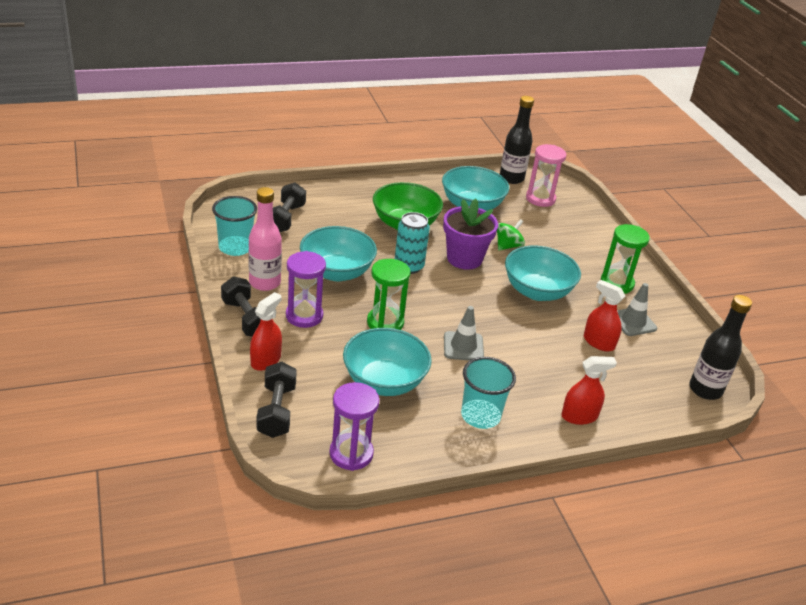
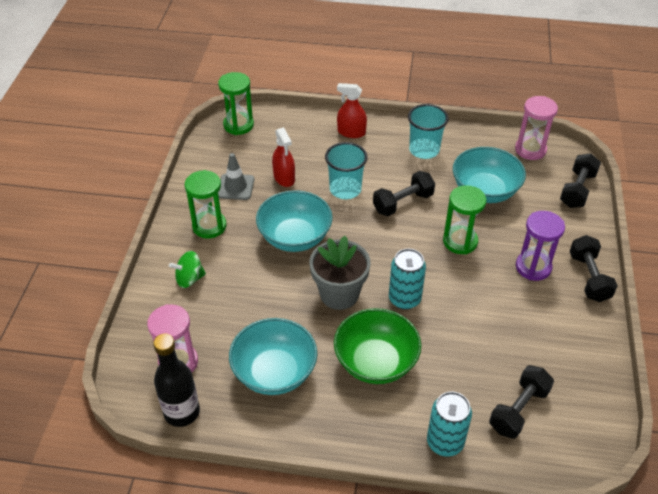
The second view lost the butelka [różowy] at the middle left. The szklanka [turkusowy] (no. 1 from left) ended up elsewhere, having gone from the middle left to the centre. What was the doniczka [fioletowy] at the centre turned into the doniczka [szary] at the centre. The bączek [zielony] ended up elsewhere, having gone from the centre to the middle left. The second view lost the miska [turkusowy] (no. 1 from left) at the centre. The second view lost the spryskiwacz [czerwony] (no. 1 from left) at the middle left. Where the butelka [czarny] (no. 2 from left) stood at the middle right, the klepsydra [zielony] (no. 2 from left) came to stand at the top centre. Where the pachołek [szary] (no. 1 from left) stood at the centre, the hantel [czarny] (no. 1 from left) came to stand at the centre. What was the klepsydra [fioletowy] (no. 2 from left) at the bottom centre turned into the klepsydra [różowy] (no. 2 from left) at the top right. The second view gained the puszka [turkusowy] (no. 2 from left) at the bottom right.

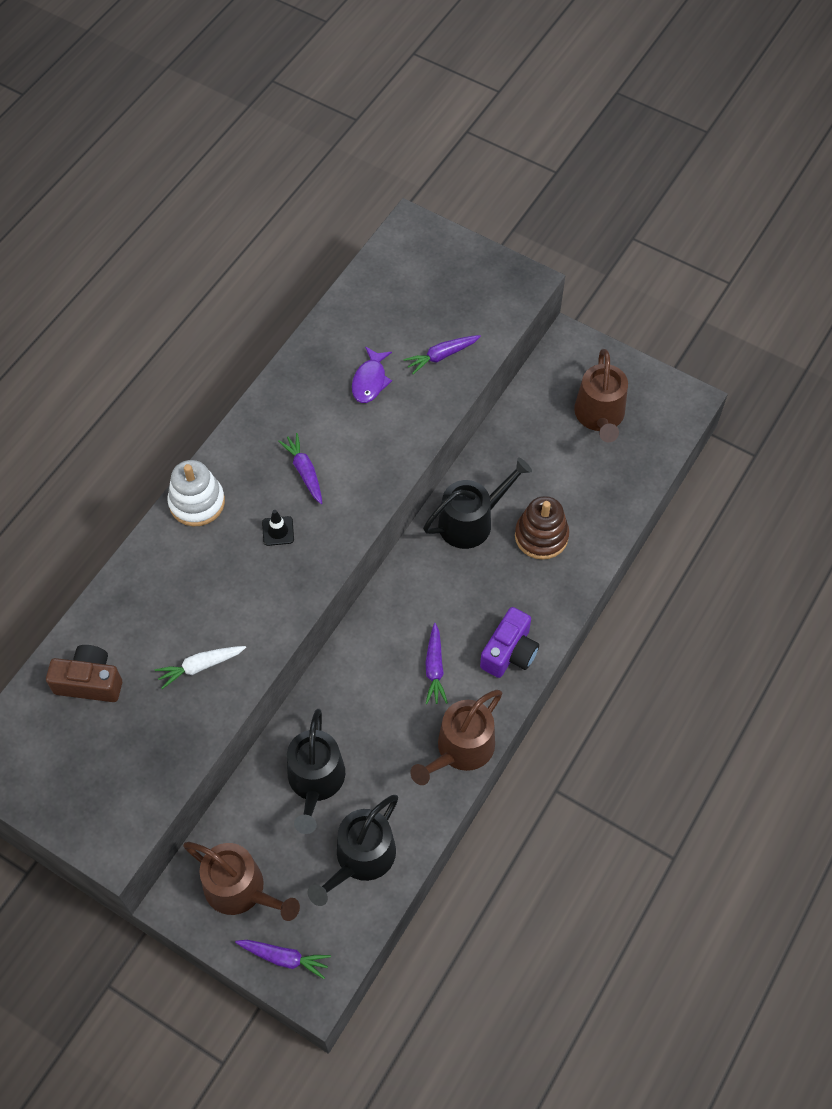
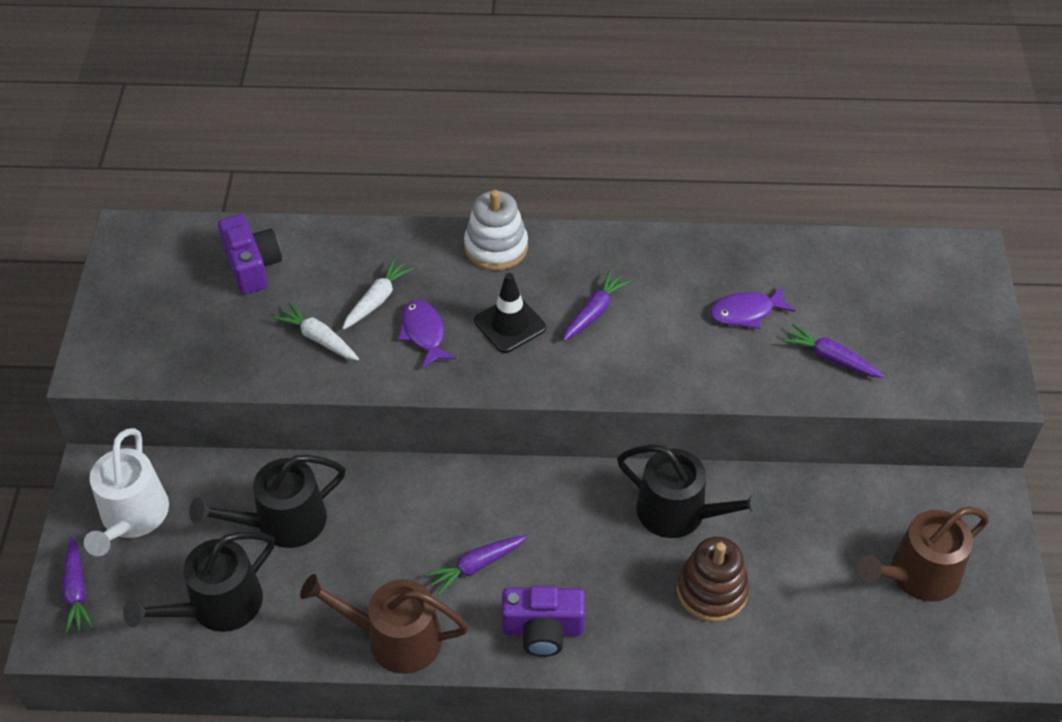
The size of the pachołek [czarny] at the centre changed by a factor of 1.56. What was the aparat fotograficzny [brązowy] at the middle left turned into the aparat fotograficzny [fioletowy] (no. 1 from left) at the middle left. The konewka [czarny] (no. 2 from left in the first image) at the bottom centre ended up facing another way, 45 degrees counterclockwise from before. What was the konewka [brązowy] (no. 1 from left) at the bottom left turned into the konewka [biały] at the bottom left. The second view gained the marchewka [biały] (no. 2 from left) at the centre. The second view gained the ryba [fioletowy] (no. 1 from left) at the centre.

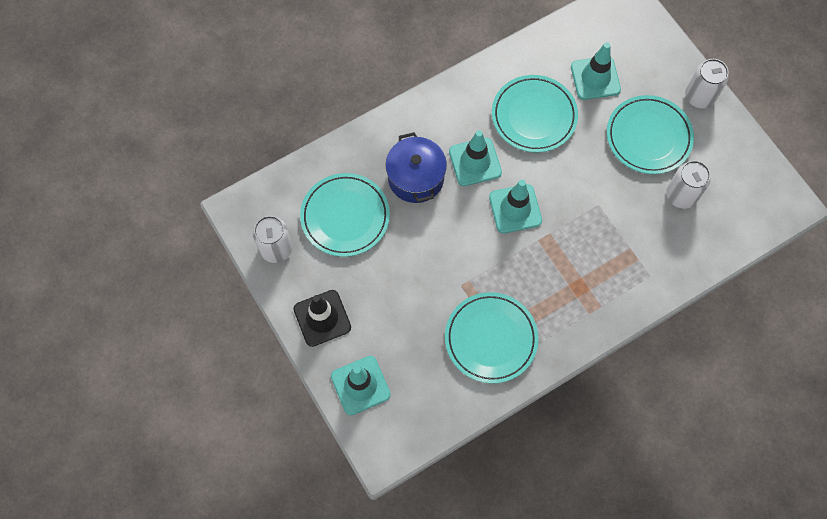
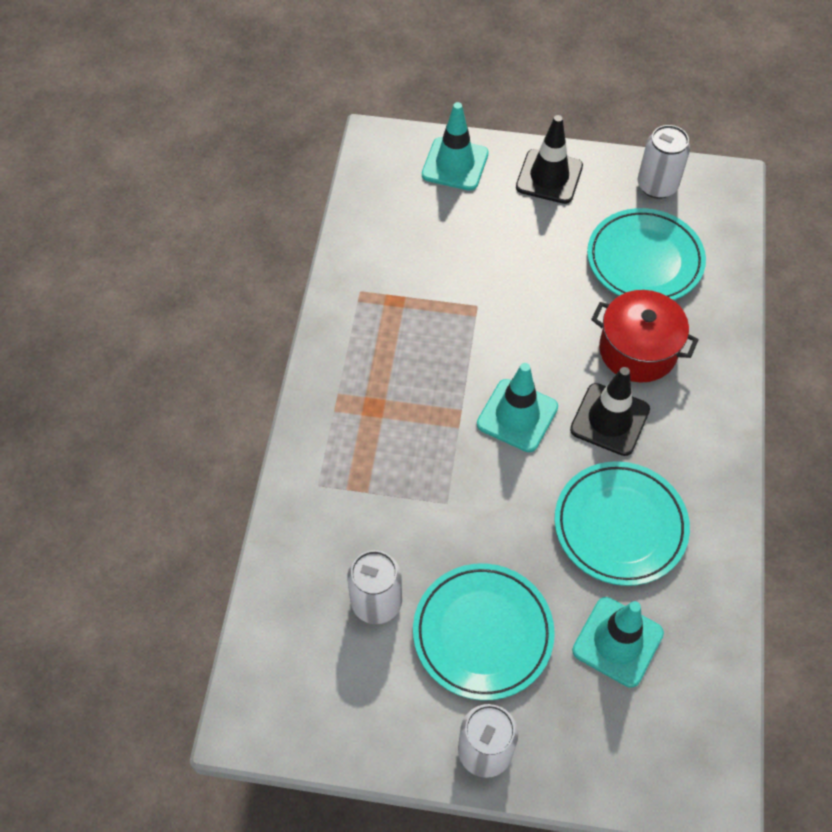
What was the pachołek [turkusowy] (no. 2 from left) at the top centre turned into the pachołek [czarny] (no. 2 from left) at the middle right. What was the garnek [niebieski] at the top centre turned into the garnek [czerwony] at the middle right. The second view lost the talerz [turkusowy] (no. 2 from left) at the centre.

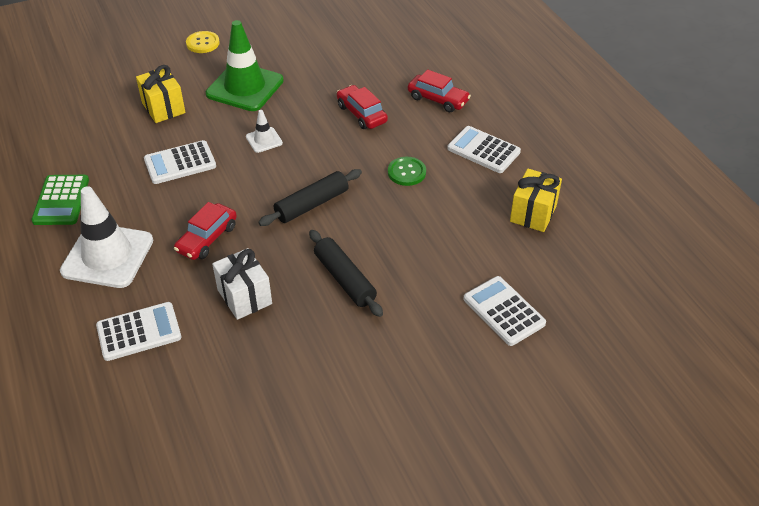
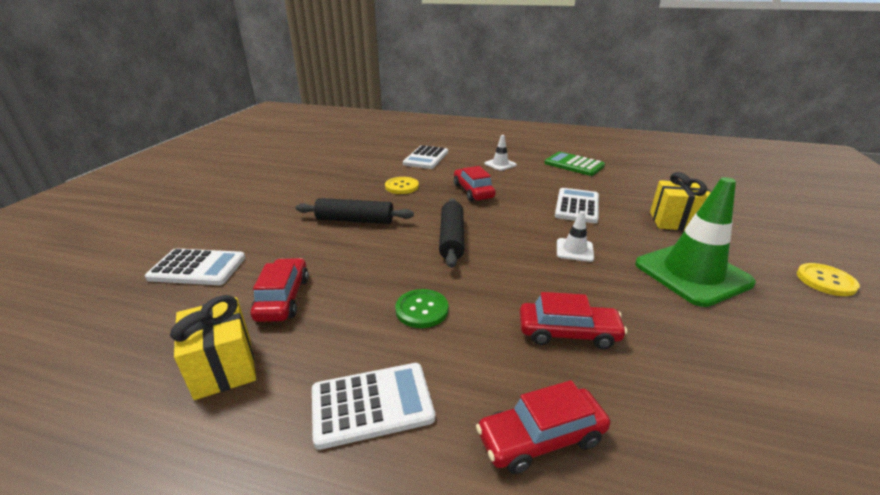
The size of the pachołek [biały] (no. 1 from left) at the middle left changed by a factor of 0.46. Where the prezent [biały] stood at the middle left, the guzik [żółty] (no. 1 from left) came to stand at the centre. The second view gained the samochód [czerwony] (no. 1 from left) at the middle left.

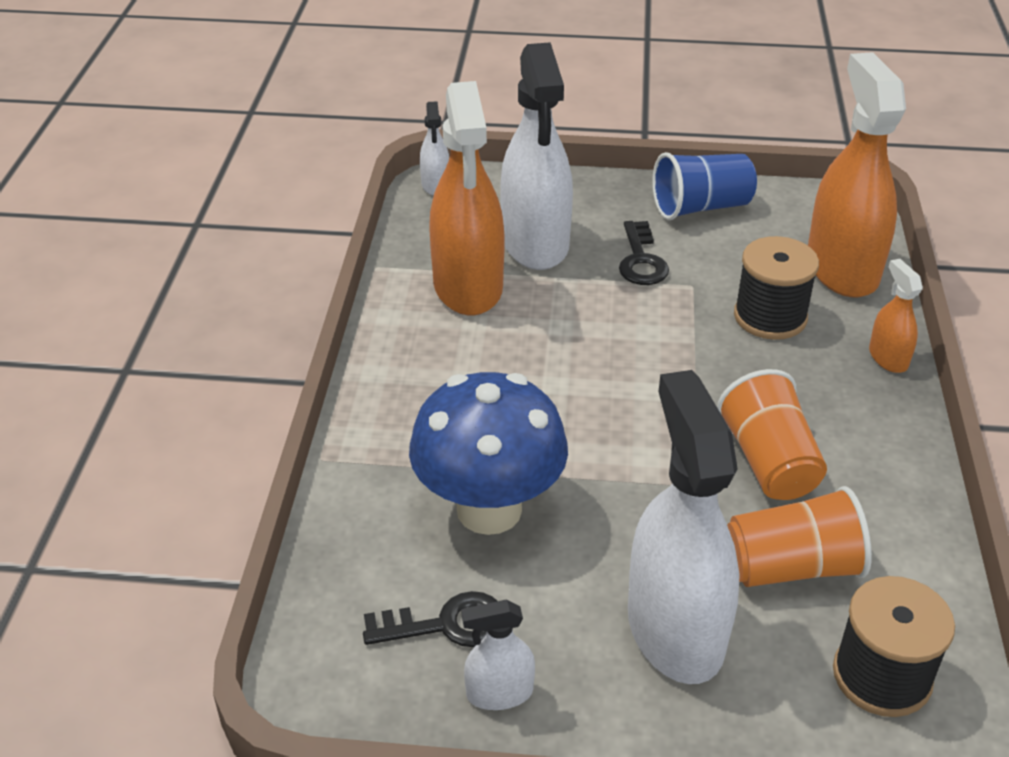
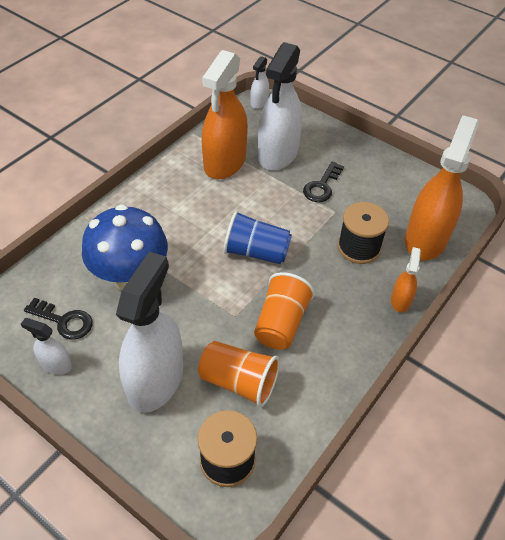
The szklanka [niebieski] ended up elsewhere, having gone from the top right to the centre.

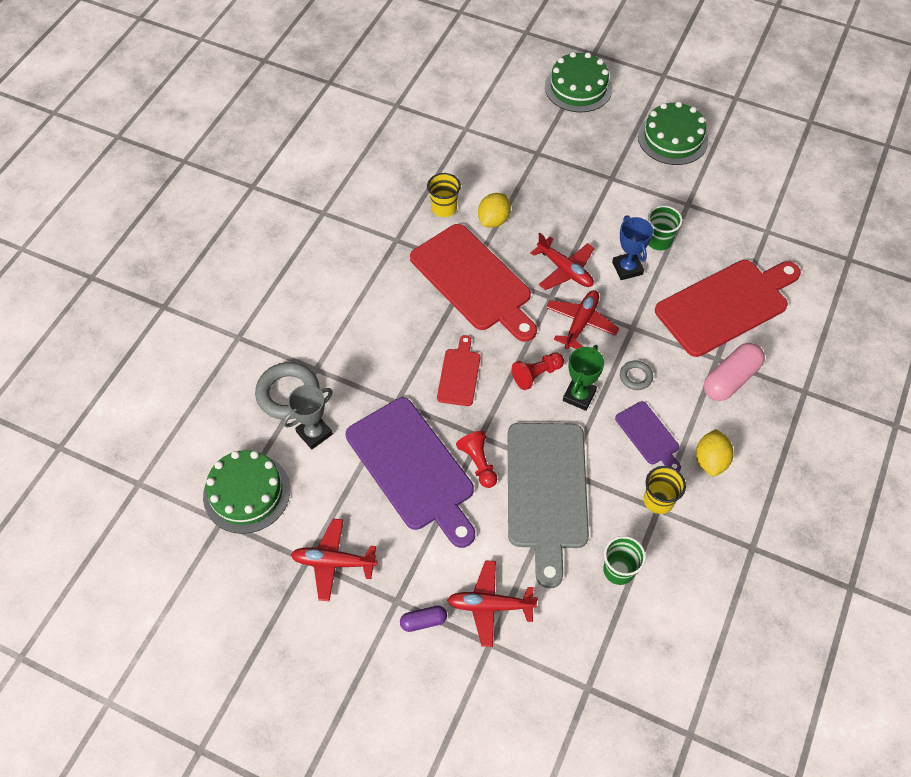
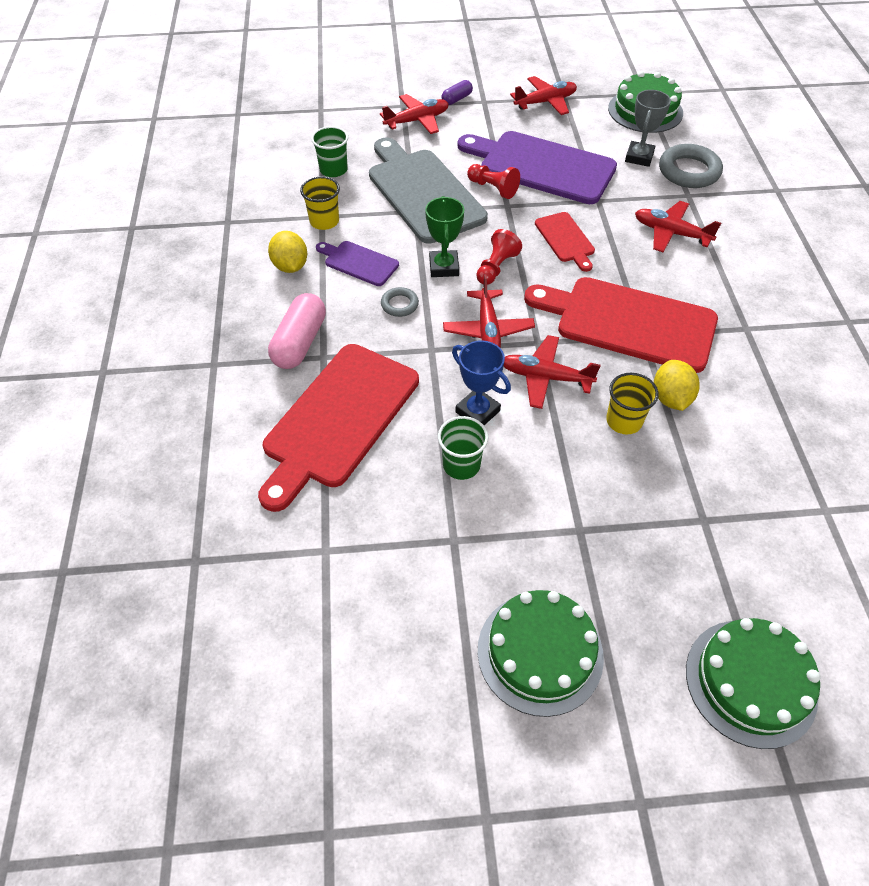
The szklanka [żółty] (no. 1 from left in the first image) ended up elsewhere, having gone from the top centre to the middle right. The second view gained the samolot [czerwony] (no. 5 from left) at the top right.

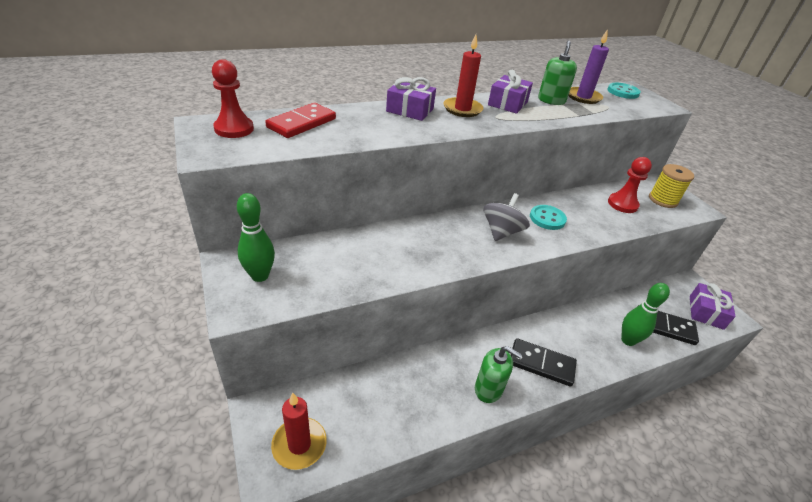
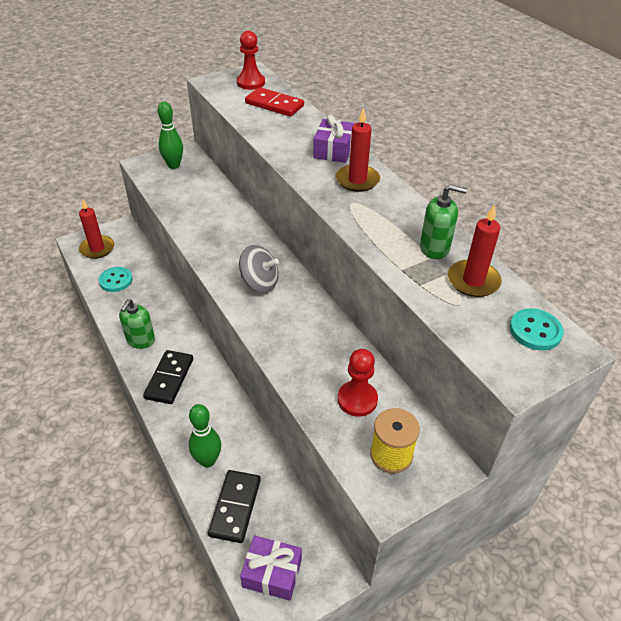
What was the świeca [fioletowy] at the top right turned into the świeca [czerwony] (no. 3 from left) at the middle right. The second view lost the prezent [fioletowy] (no. 2 from left) at the top centre. The guzik [turkusowy] (no. 1 from left) ended up elsewhere, having gone from the middle right to the middle left.

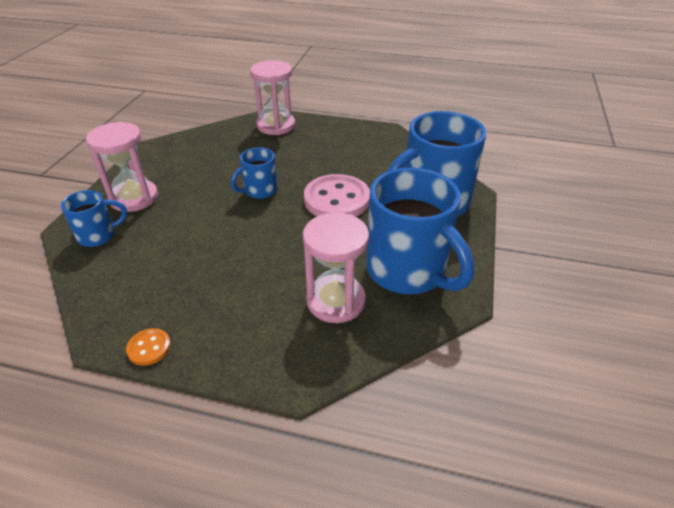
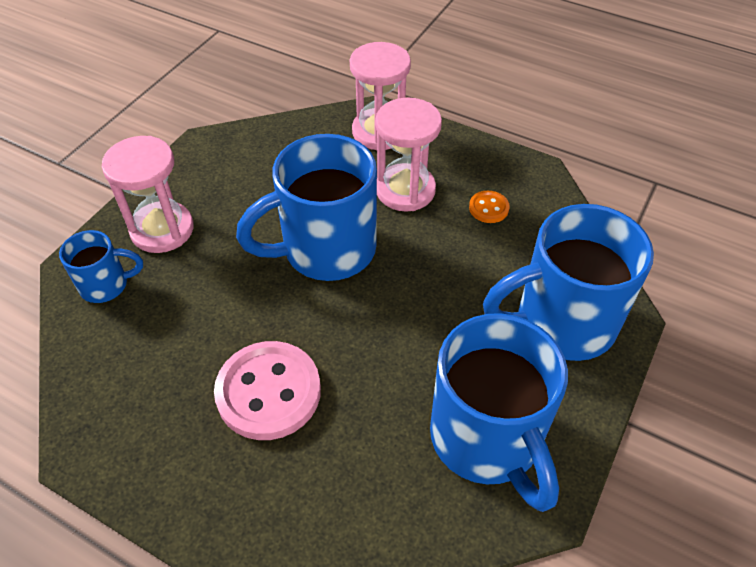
The size of the kubek [niebieski] (no. 2 from left) at the centre changed by a factor of 2.00. The guzik [różowy] ended up elsewhere, having gone from the centre to the bottom centre. The klepsydra [różowy] (no. 3 from left) ended up elsewhere, having gone from the centre to the top centre. The guzik [pomarańczowy] ended up elsewhere, having gone from the bottom left to the centre.

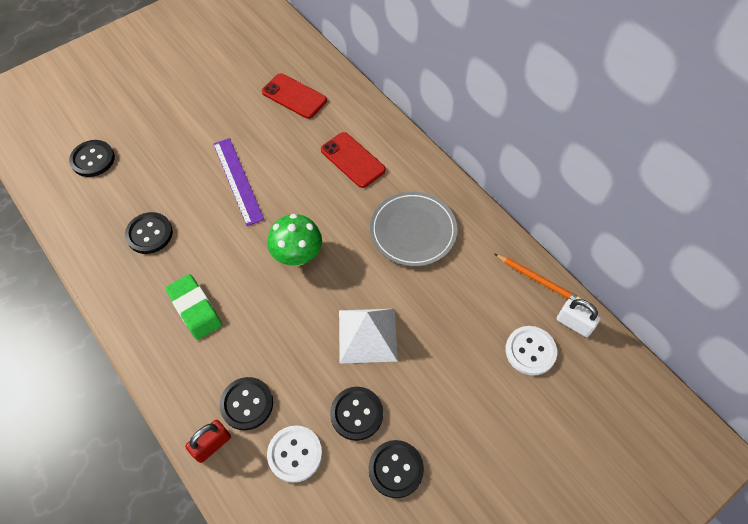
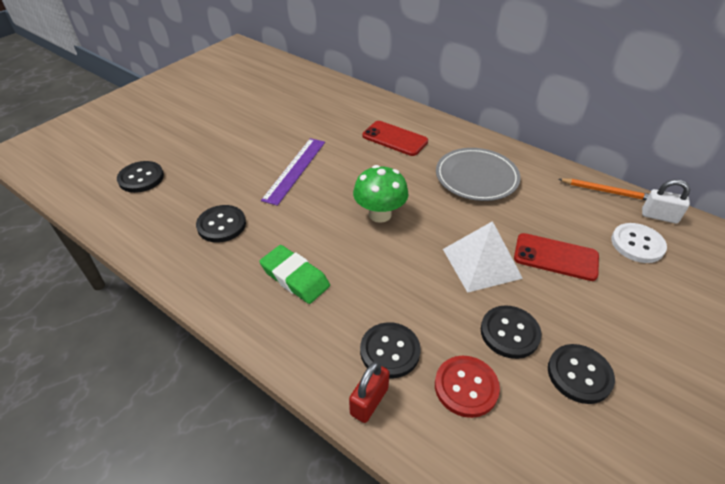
The telefon [czerwony] (no. 1 from left in the first image) ended up elsewhere, having gone from the top centre to the middle right. The linijka [fioletowy] at the middle left ended up facing another way, 60 degrees clockwise from before. What was the guzik [biały] (no. 1 from left) at the bottom centre turned into the guzik [czerwony] at the bottom centre.

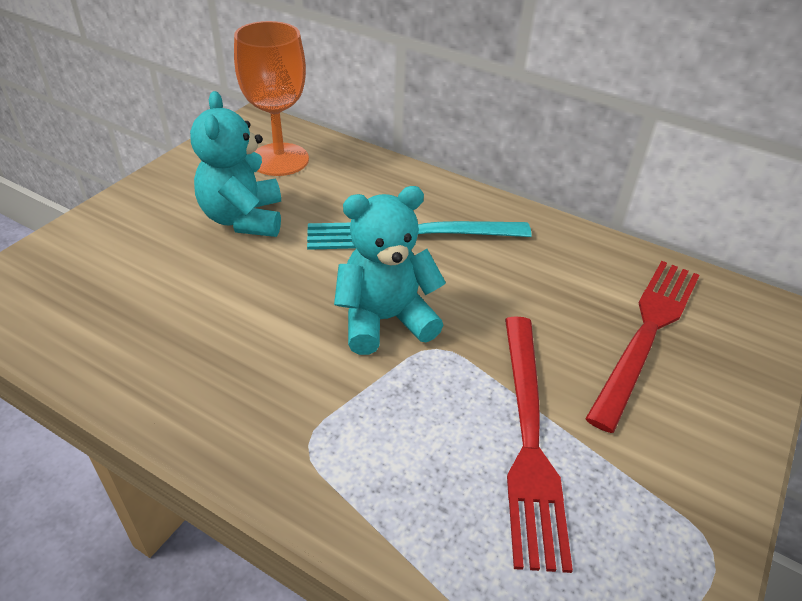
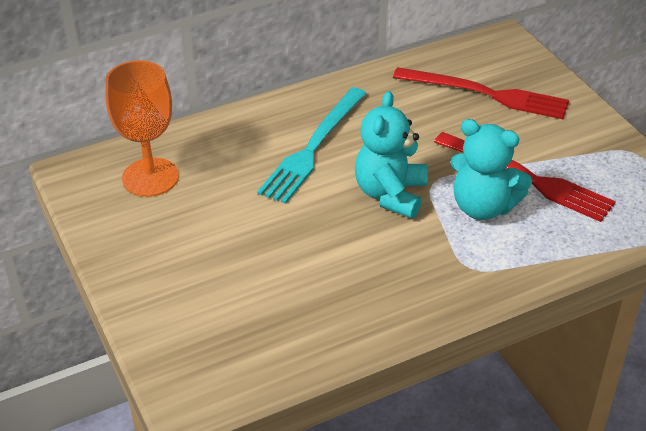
The miś [turkusowy] (no. 1 from left in the first image) ended up elsewhere, having gone from the top left to the middle right. The widelec [czerwony] (no. 2 from left in the first image) at the middle right ended up facing another way, 135 degrees clockwise from before.

